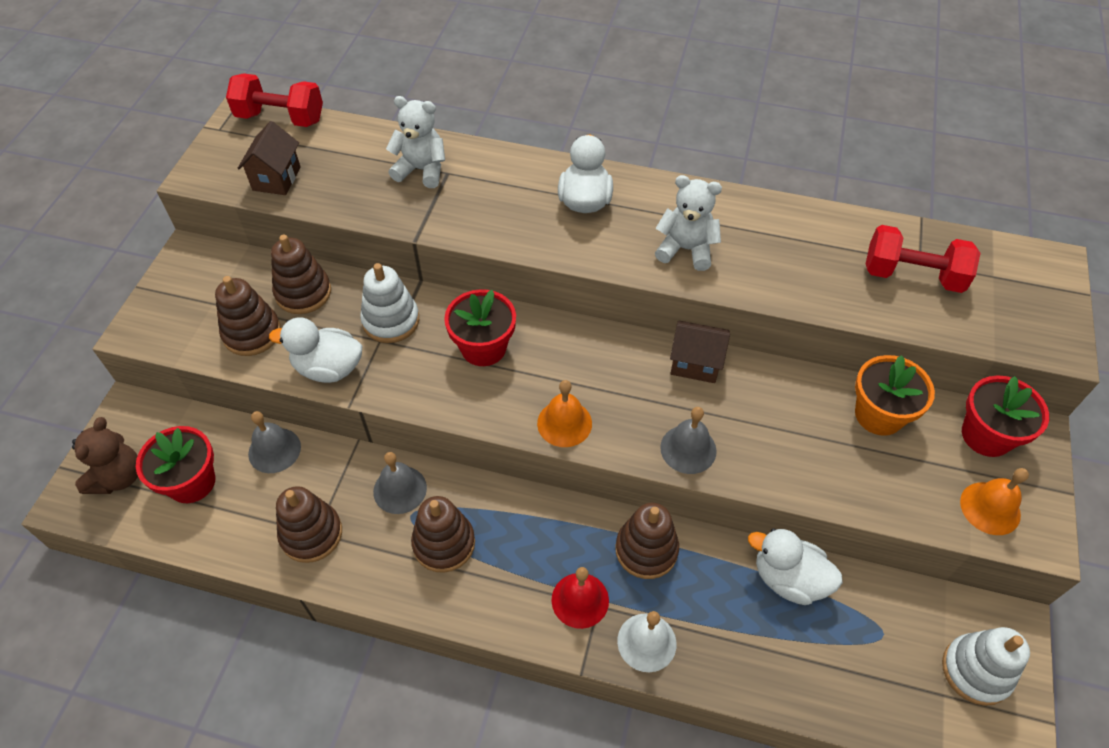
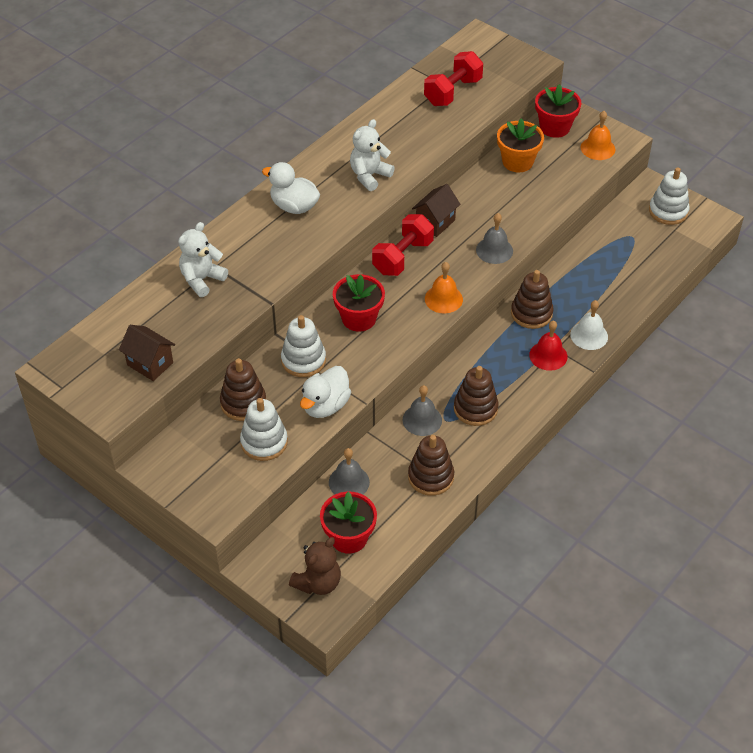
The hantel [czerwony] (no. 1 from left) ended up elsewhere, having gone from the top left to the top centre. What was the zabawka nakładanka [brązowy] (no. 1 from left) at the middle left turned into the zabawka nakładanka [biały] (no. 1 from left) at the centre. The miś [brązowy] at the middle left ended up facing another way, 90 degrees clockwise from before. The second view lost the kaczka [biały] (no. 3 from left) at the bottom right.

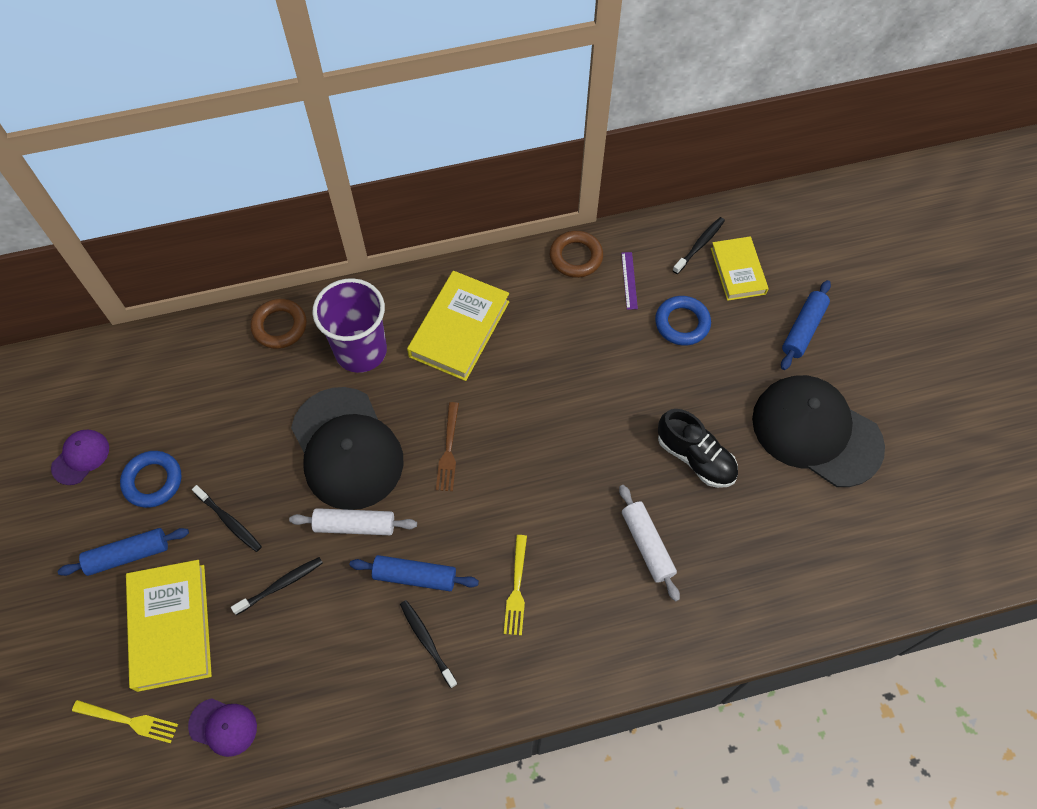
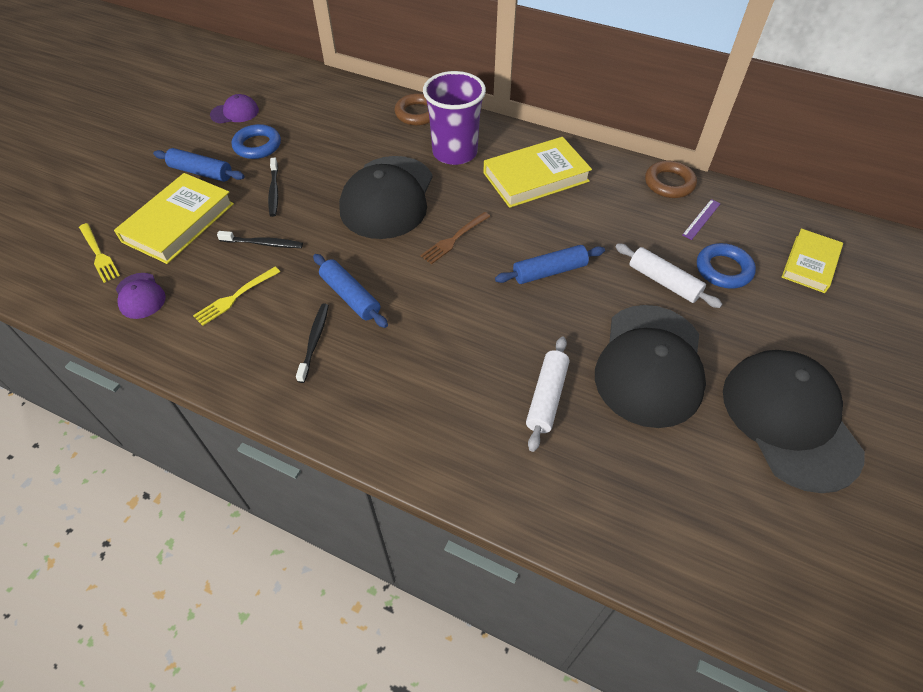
The second view lost the szczoteczka do zębów [czarny] (no. 4 from left) at the top right. The wałek do ciasta [niebieski] (no. 3 from left) ended up elsewhere, having gone from the middle right to the centre. Where the but [czarny] stood at the middle right, the czapka [czarny] (no. 2 from left) came to stand at the middle right. The wałek do ciasta [biały] (no. 1 from left in the first image) ended up elsewhere, having gone from the centre to the middle right. The widelec [żółty] (no. 2 from left) ended up elsewhere, having gone from the bottom centre to the middle left.

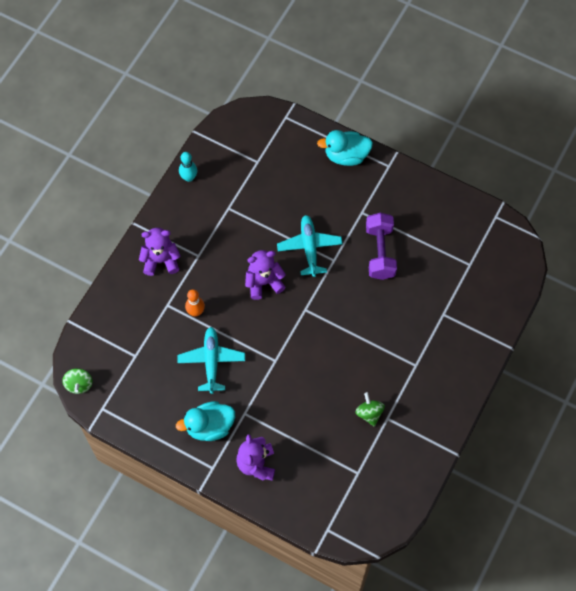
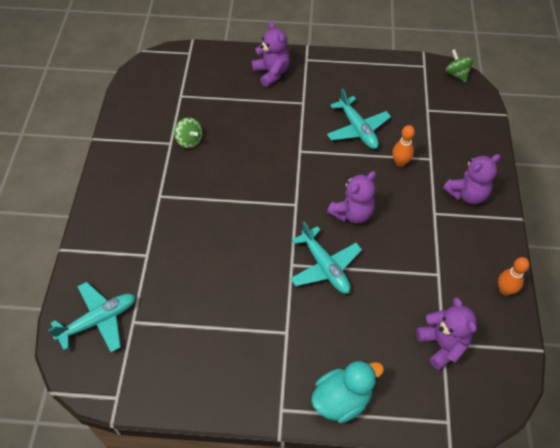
What was the kręgiel [turkusowy] at the top left turned into the kręgiel [pomarańczowy] (no. 2 from left) at the middle right. The second view lost the hantel [fioletowy] at the centre. The second view lost the kaczka [turkusowy] (no. 1 from left) at the bottom centre. The second view gained the samolot [turkusowy] (no. 1 from left) at the bottom left. The second view gained the miś [fioletowy] (no. 3 from left) at the bottom right.

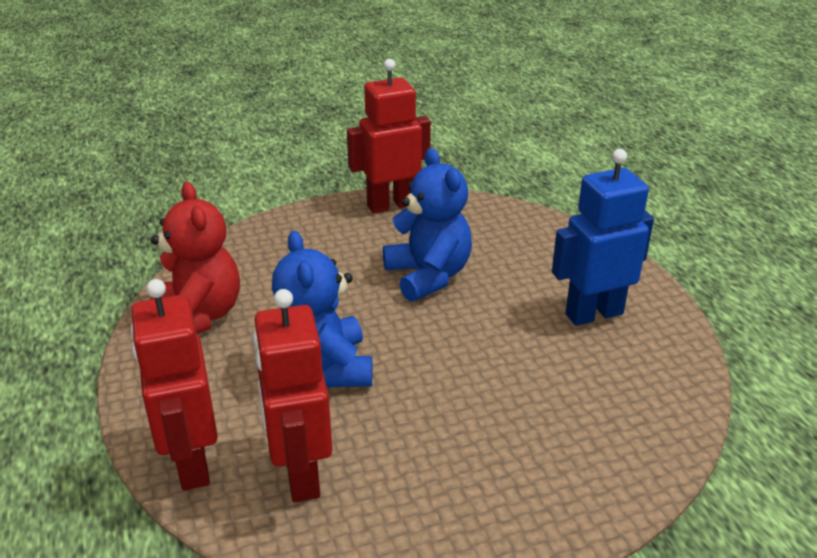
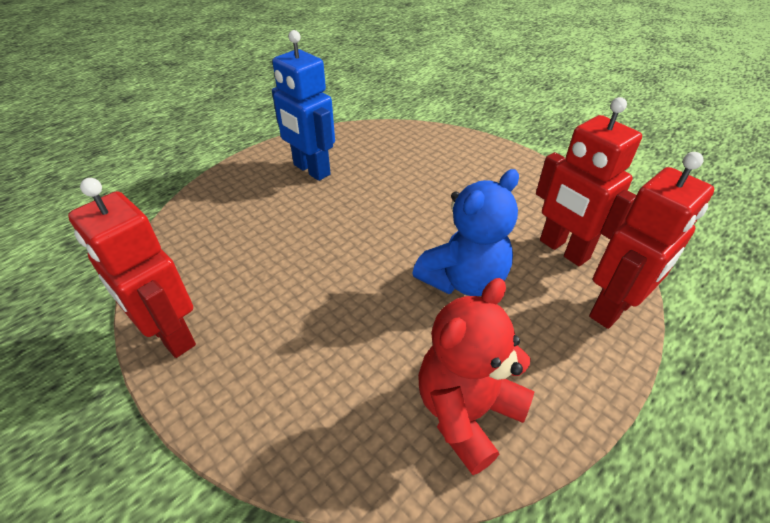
The second view lost the miś [niebieski] (no. 2 from left) at the centre. The robot [czerwony] (no. 2 from left) at the bottom centre ended up facing another way, 90 degrees clockwise from before.

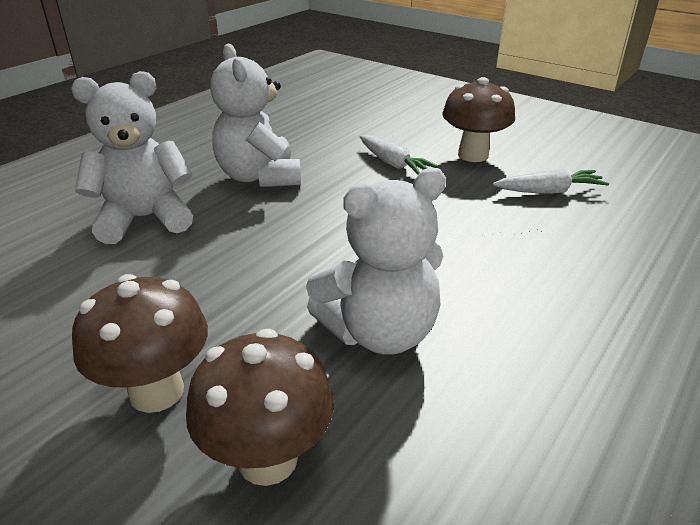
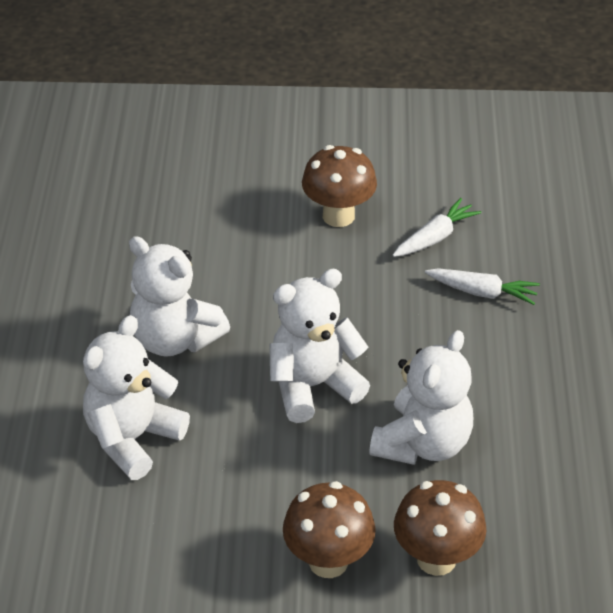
The marchewka [biały] (no. 1 from left in the first image) ended up elsewhere, having gone from the top centre to the middle right. The second view gained the miś [biały] (no. 3 from left) at the centre.

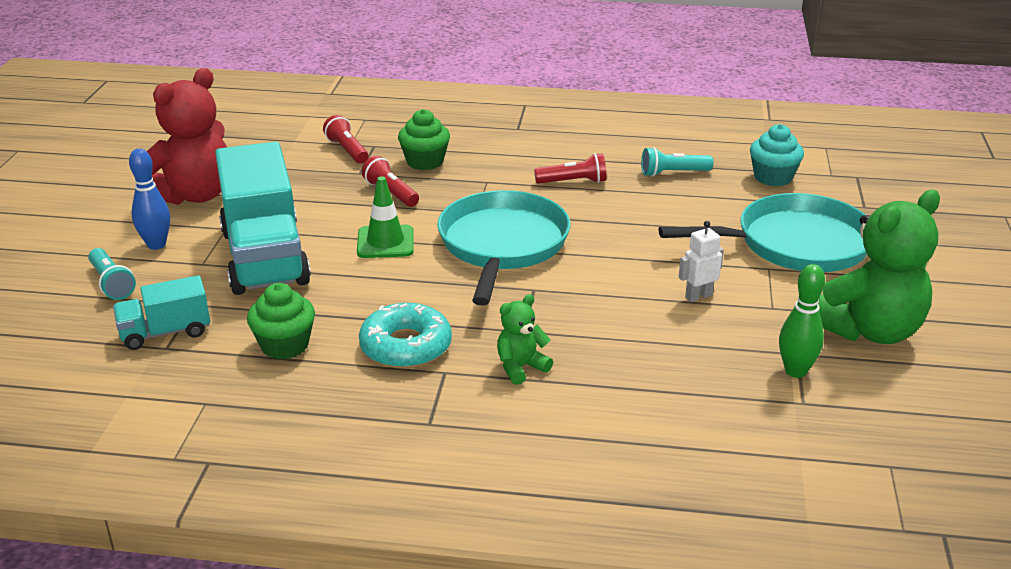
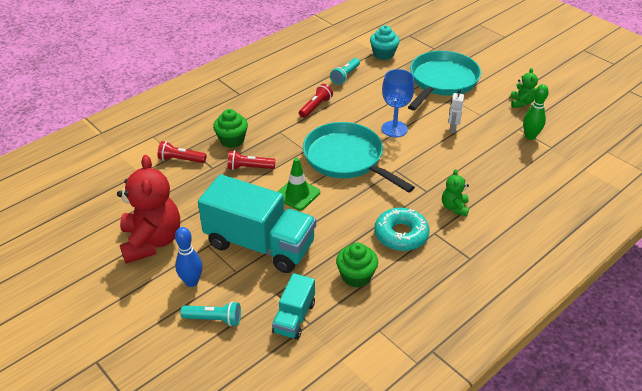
The size of the miś [zielony] (no. 2 from left) at the middle right changed by a factor of 0.47. The second view gained the kielich [niebieski] at the top centre.

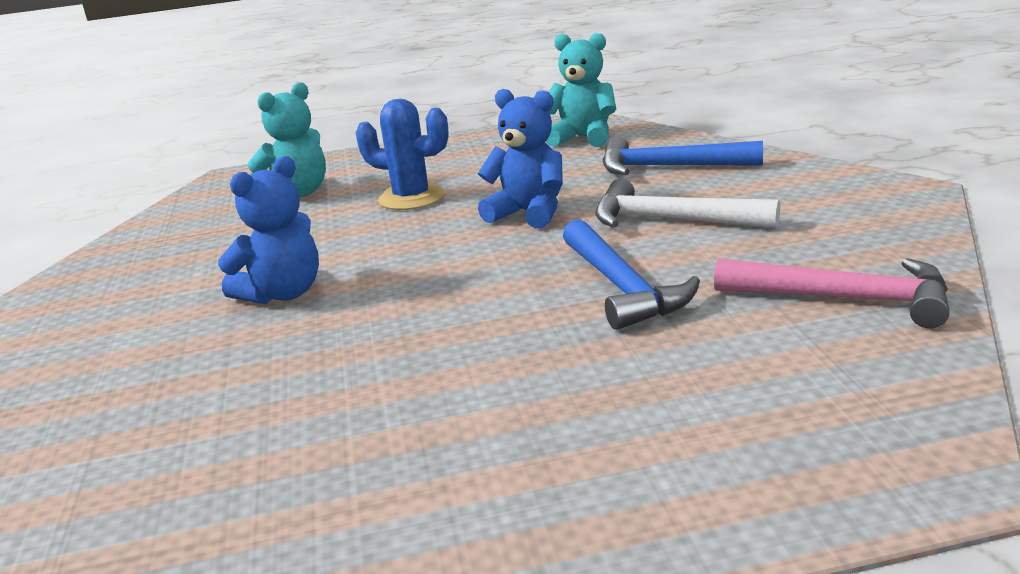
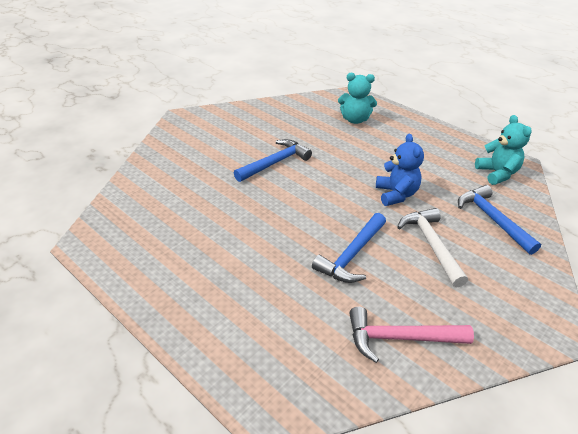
The second view lost the kaktus [niebieski] at the top centre. Where the miś [niebieski] (no. 1 from left) stood at the middle left, the młotek [niebieski] (no. 1 from left) came to stand at the centre. The młotek [różowy] at the middle right ended up facing another way, 105 degrees clockwise from before.

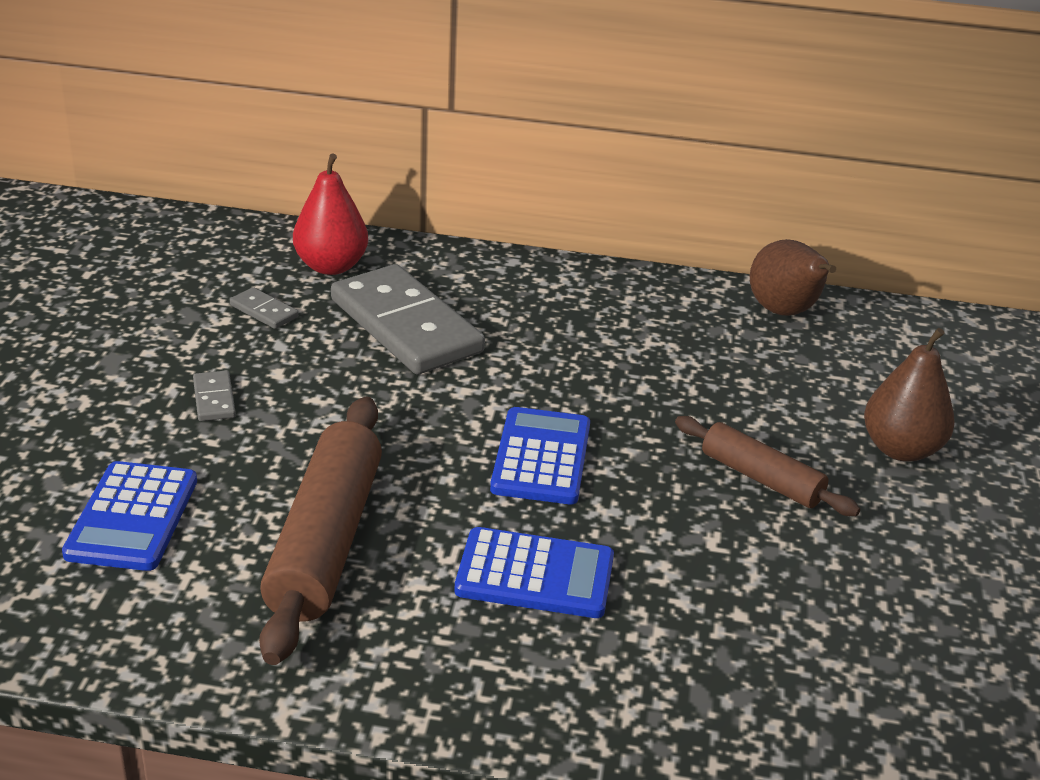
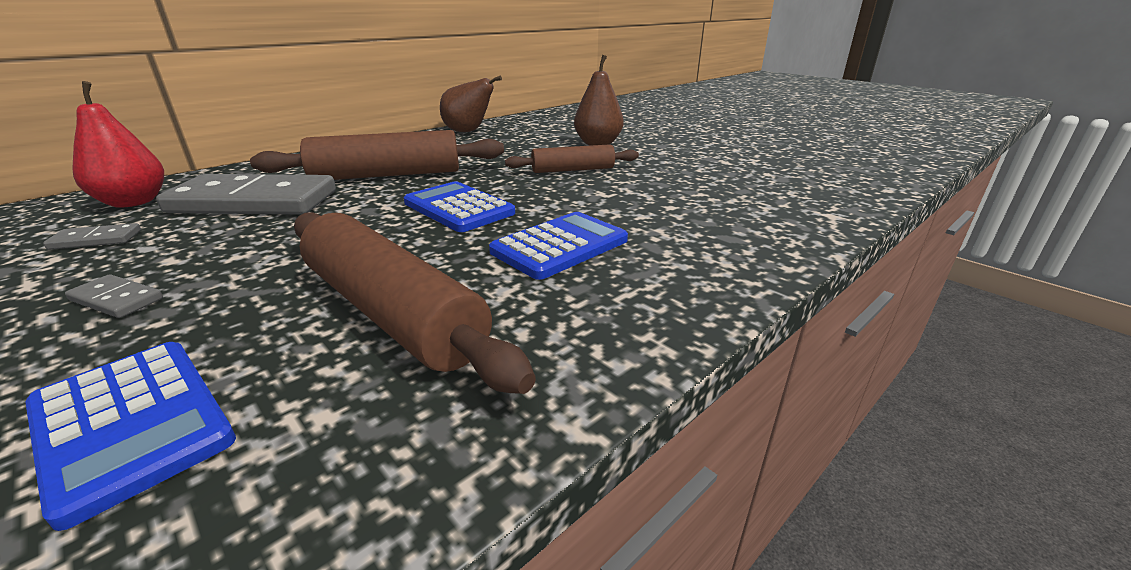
The second view gained the wałek do ciasta [brązowy] (no. 1 from left) at the top centre.

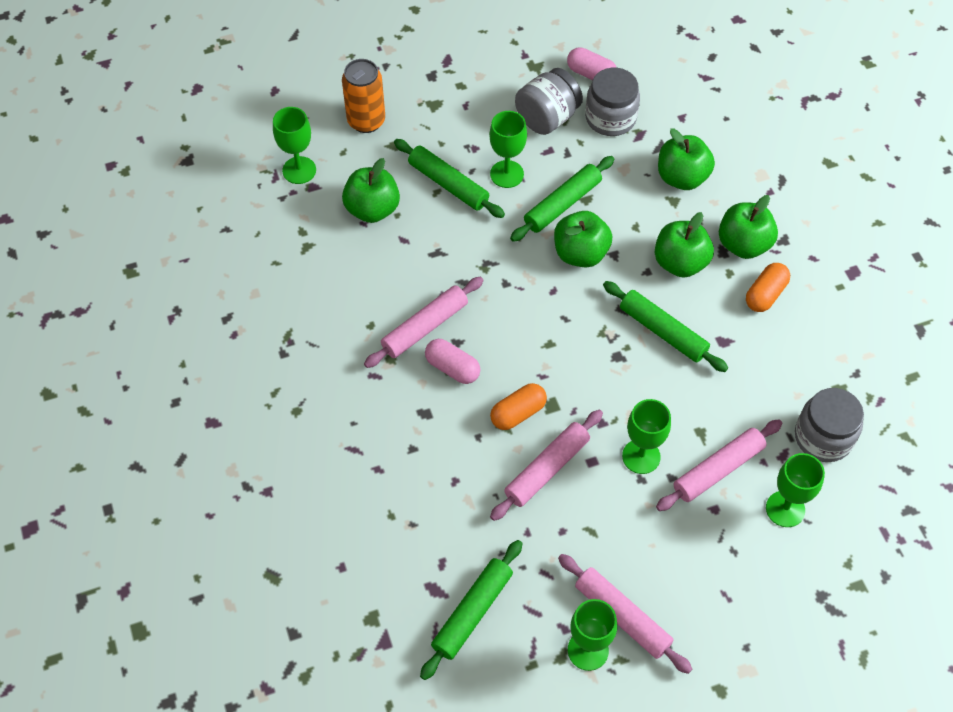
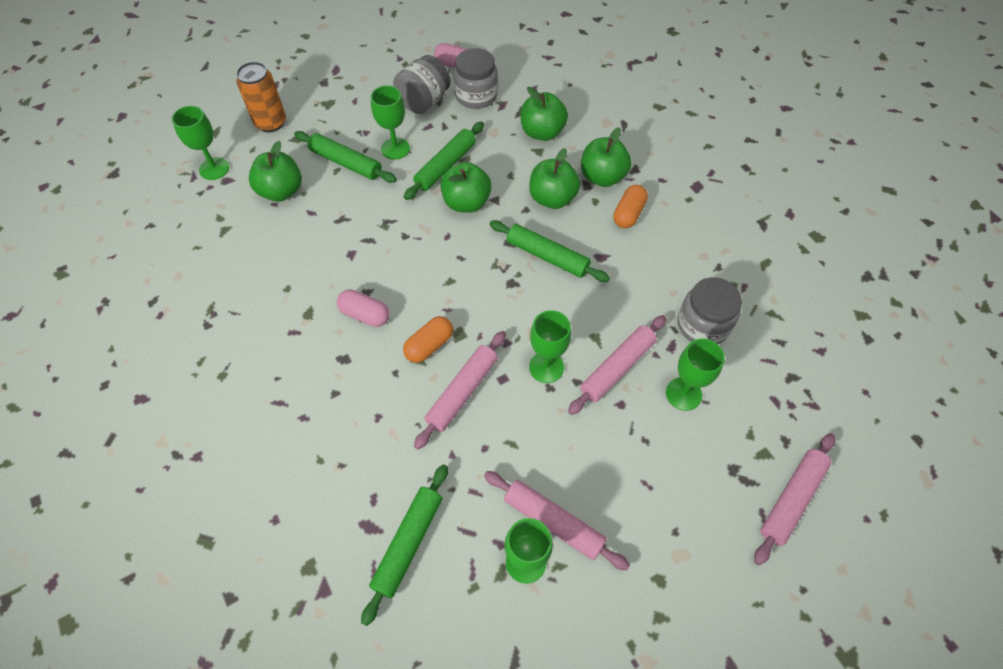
The wałek do ciasta [różowy] (no. 1 from left in the first image) ended up elsewhere, having gone from the centre to the bottom right.

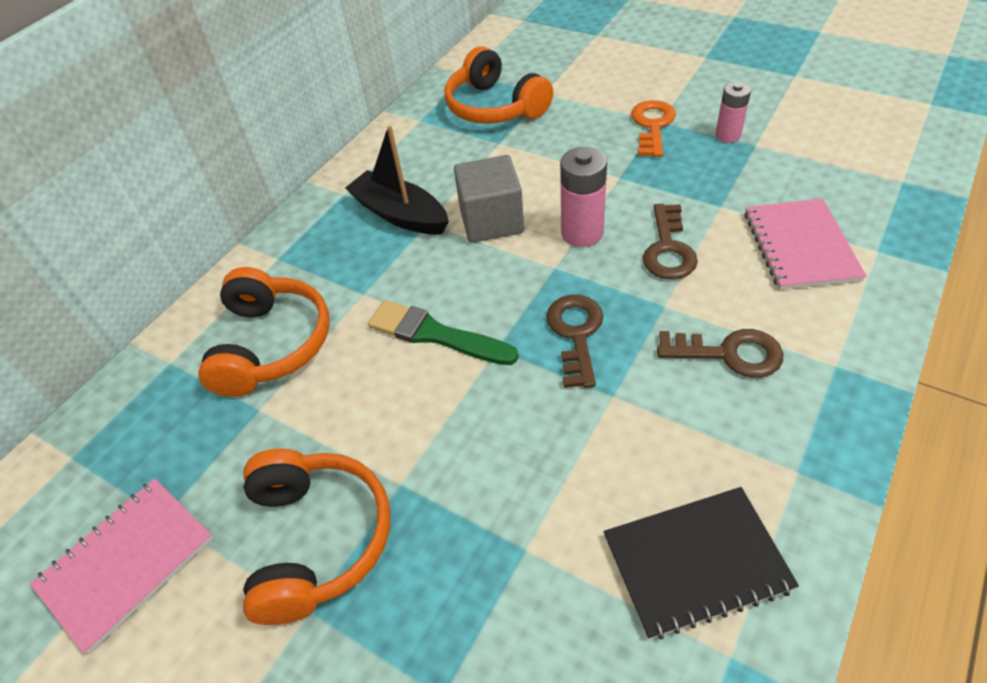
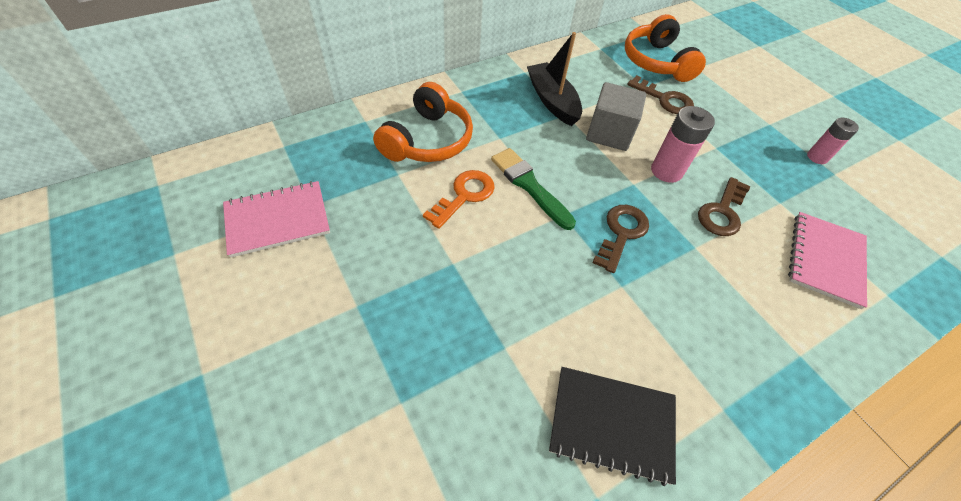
The klucz [pomarańczowy] ended up elsewhere, having gone from the top centre to the centre. The klucz [brązowy] (no. 3 from left in the first image) ended up elsewhere, having gone from the middle right to the top right. The second view lost the słuchawki [pomarańczowy] (no. 2 from left) at the bottom left.

